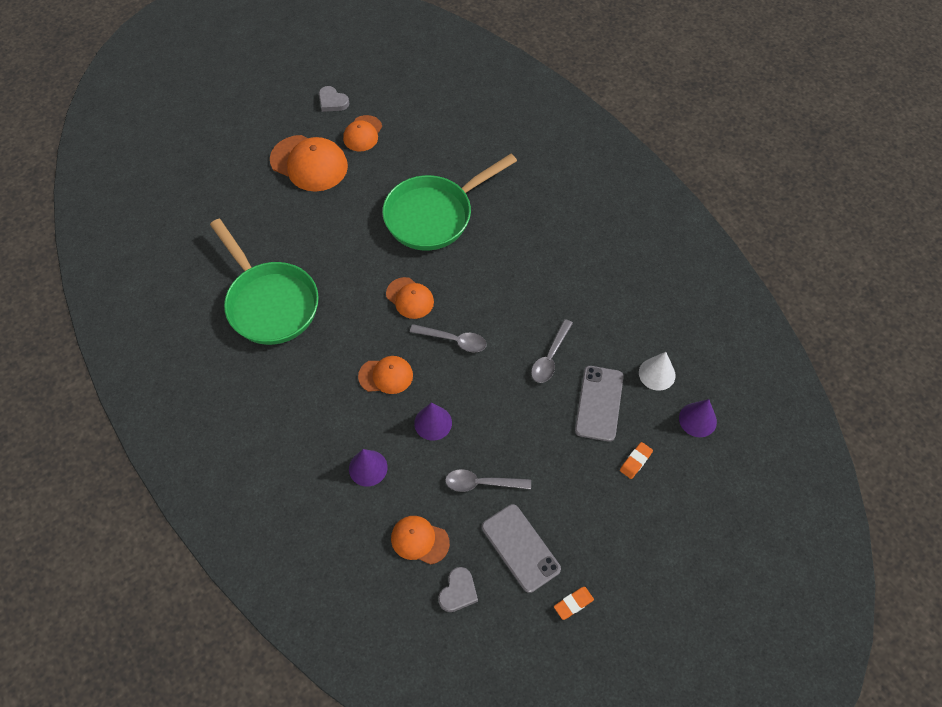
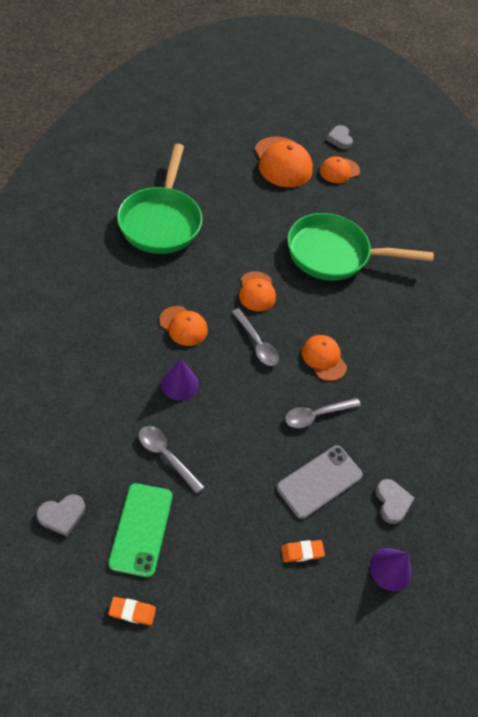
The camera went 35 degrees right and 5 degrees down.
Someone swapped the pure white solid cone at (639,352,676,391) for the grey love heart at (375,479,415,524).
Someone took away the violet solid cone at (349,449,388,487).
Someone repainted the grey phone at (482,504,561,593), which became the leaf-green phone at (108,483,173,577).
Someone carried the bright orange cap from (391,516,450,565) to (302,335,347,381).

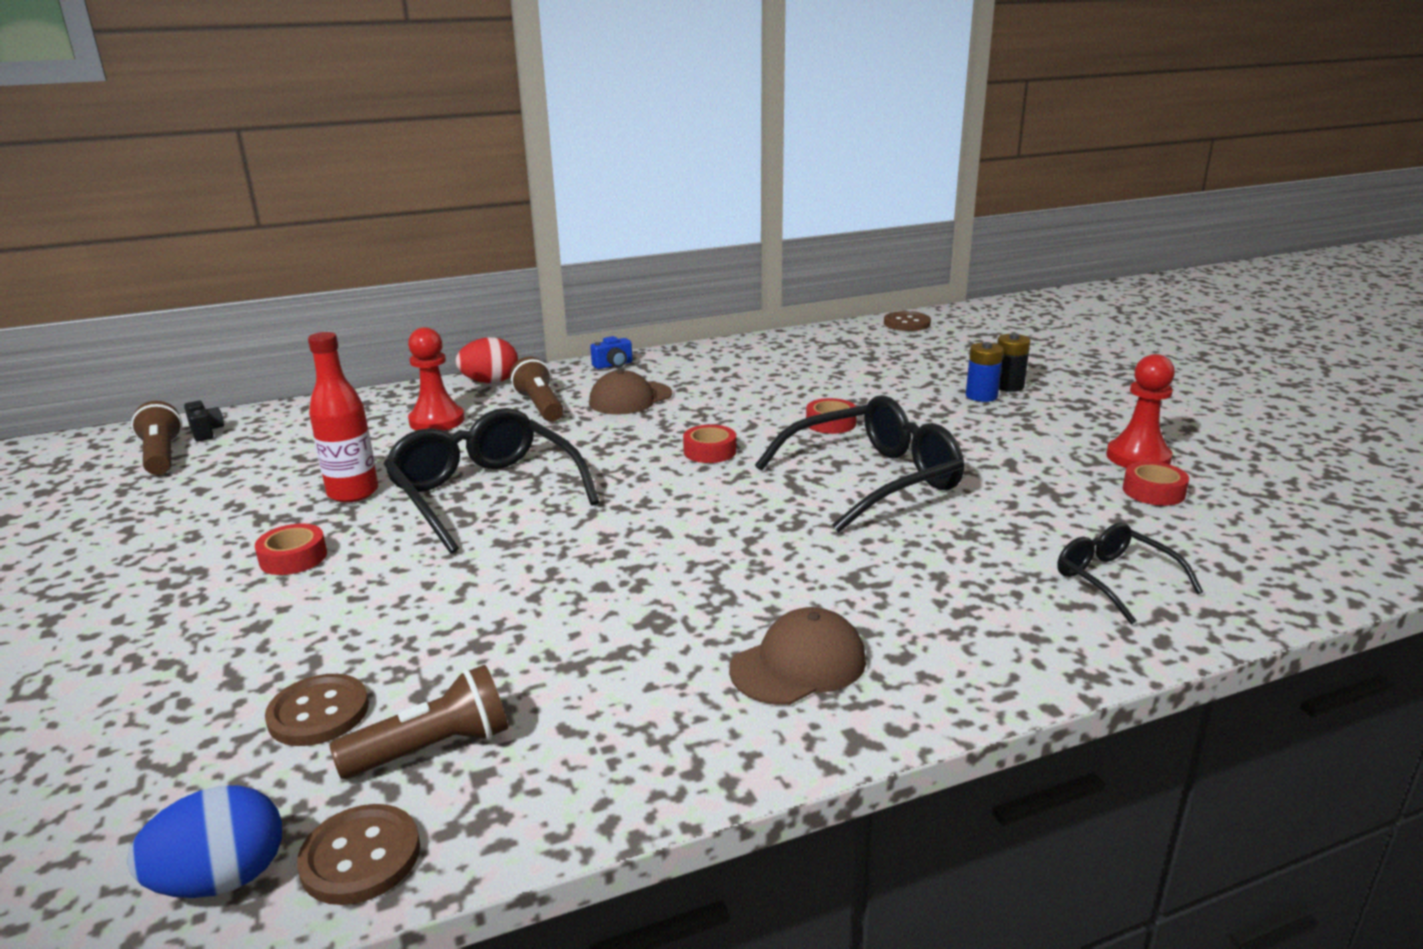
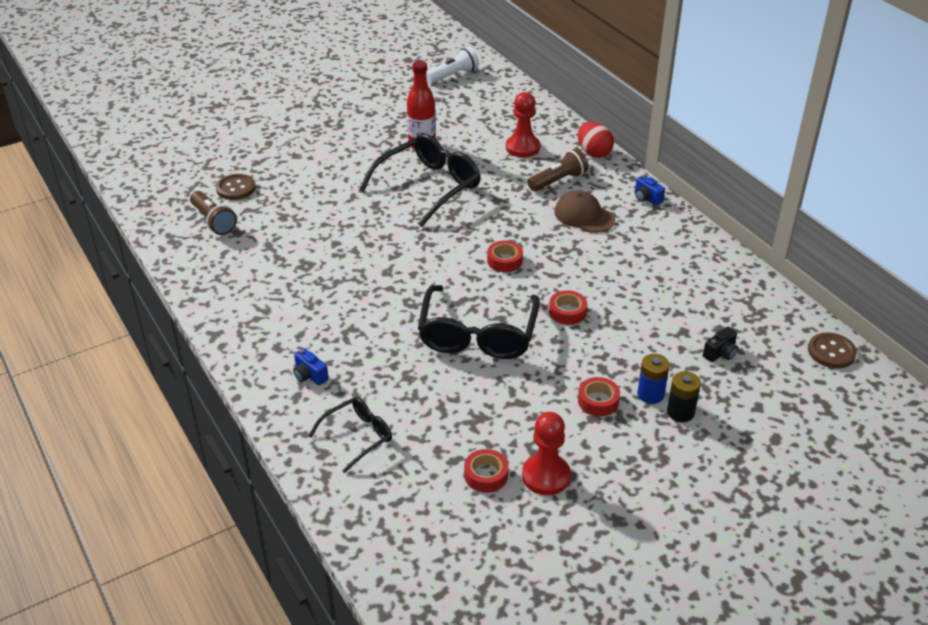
The camera went 80 degrees right and 15 degrees up.
Someone rotated the black glasses at (755,395,964,532) by 45 degrees clockwise.
Someone repainted the russet pocket torch at (131,401,182,475), which became the pure white pocket torch at (426,47,479,83).
Someone carried the black camera from (184,401,224,442) to (703,327,738,362).
Someone carried the red sticky tape from (255,524,327,575) to (578,377,620,416).
Someone took away the russet cap at (729,607,866,705).
Someone took away the blue toy egg at (127,785,282,898).
Someone took away the russet button at (297,804,420,905).
Someone put down the blue camera at (293,348,328,385).

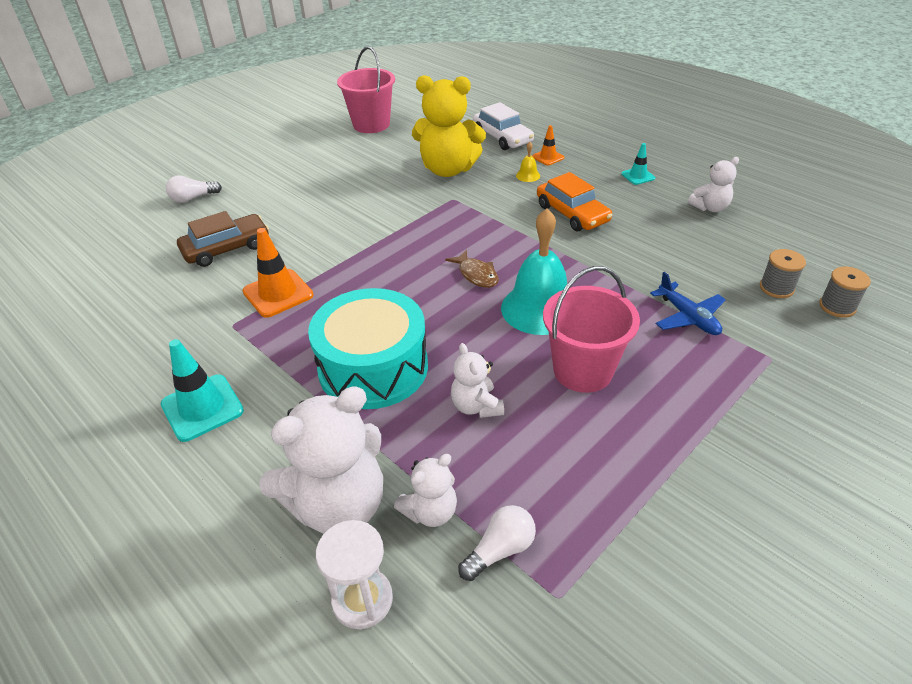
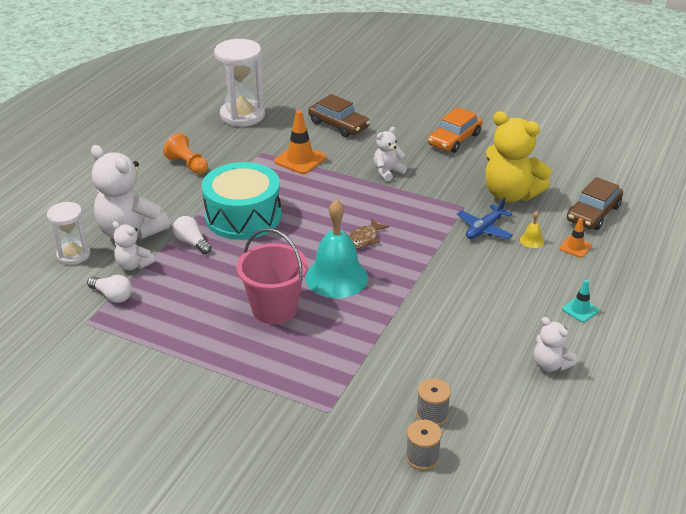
The camera went 70 degrees right and 5 degrees down.
Someone took away the rosy sand bucket at (337,46,395,133).
Someone rotated the golden teddy bear at (412,75,486,177) by 45 degrees counterclockwise.
Someone repainted the pure white car at (473,102,534,150), which became the russet car at (567,177,623,230).
Someone carried the bright orange car from (537,172,612,231) to (428,107,482,153).
Someone carried the pure white lightbulb from (166,175,222,203) to (172,216,212,254).
Someone carried the blue toy plane from (650,272,726,335) to (457,197,513,239).
Someone swapped the turquoise traffic cone at (161,339,244,442) for the bright orange chess pawn at (163,133,208,174).
Someone carried the pure white teddy bear from (451,343,504,418) to (374,127,407,181).
Someone put down the pure white sand timer at (214,39,265,127).

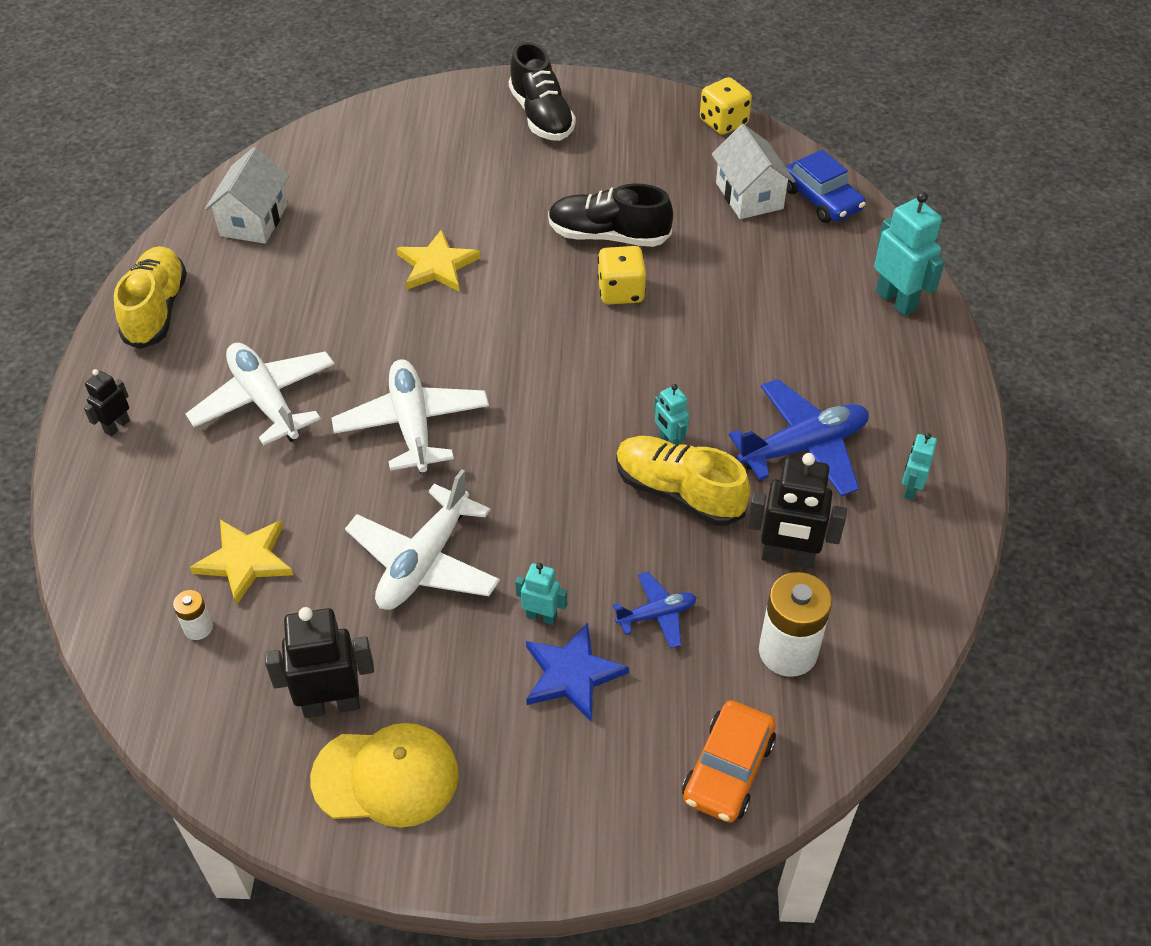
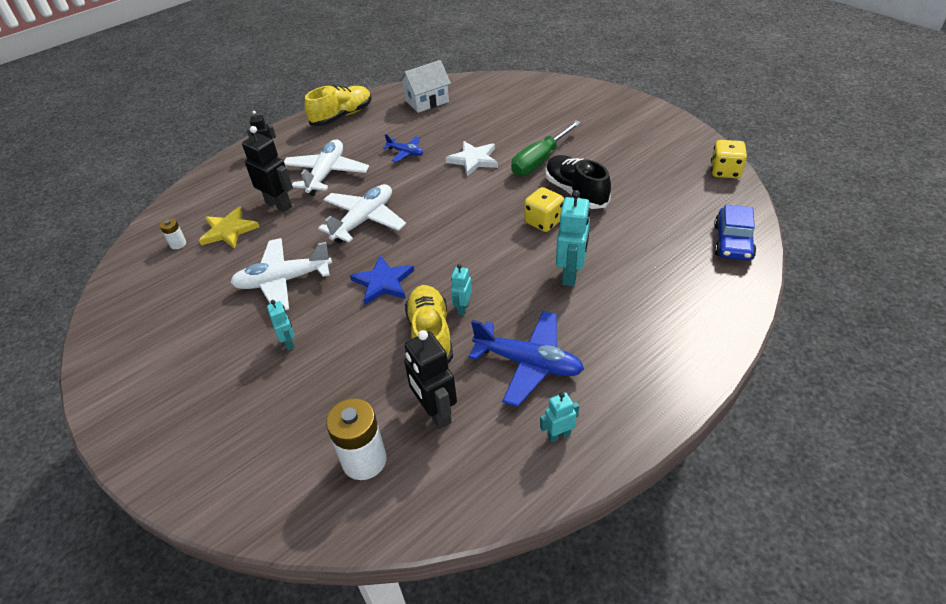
The camera went 50 degrees right and 5 degrees down.
Someone took away the black lace-up shoe at (509,42,576,141).
Someone took away the pure white toy house at (712,124,795,219).
Someone carried the turquoise robot from (874,192,945,316) to (556,190,590,286).
Someone repainted the golden star shape at (396,229,481,291), which became the pure white star shape at (446,141,498,176).
Someone carried the blue toy plane from (613,572,697,648) to (383,134,423,162).
Someone carried the black robot from (265,607,374,718) to (242,126,293,212).
Someone carried the blue star shape from (526,622,629,722) to (350,255,414,305).
Someone took away the bright orange car at (682,700,776,823).
Someone took away the golden cap at (310,723,459,828).
Someone put down the leaf-green screwdriver at (511,120,581,176).

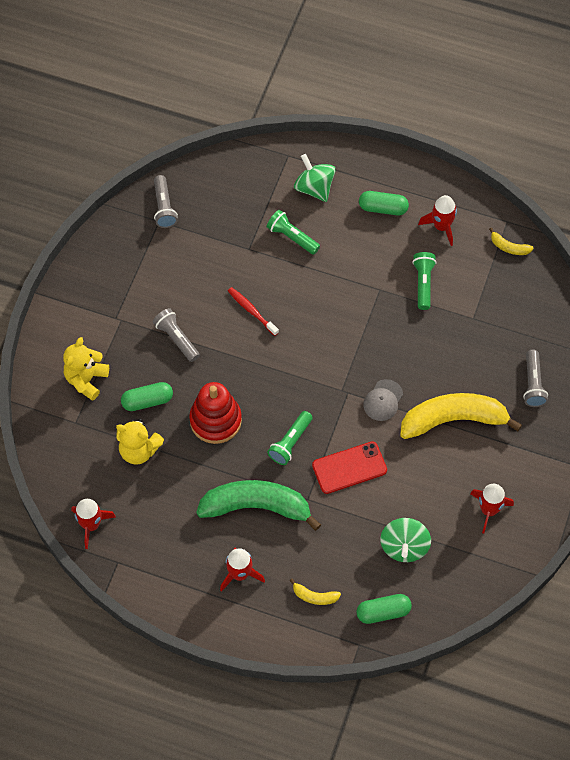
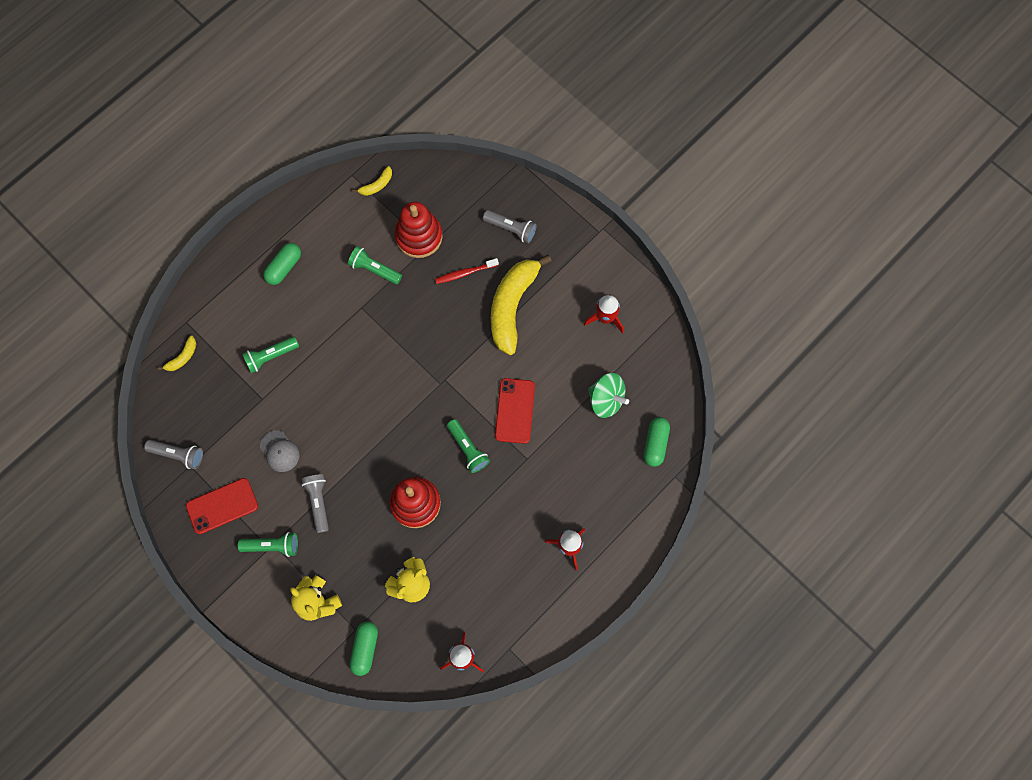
The camera went 65 degrees left and 10 degrees up.
Someone took away the leaf-green toy top at (294,154,336,202).
Someone took away the red toy rocket at (418,195,457,246).
Someone carried the red dental brush from (228,287,279,336) to (435,258,499,284).
Someone rotated the grey pocket torch at (153,308,200,362) by 90 degrees clockwise.
Someone carried the grey cap from (363,379,403,421) to (260,430,299,472).
Someone carried the leaf-green pill shape from (121,382,173,411) to (350,622,378,676).
Someone took away the leaf-green banana fruit at (196,480,321,531).
Someone carried the golden banana fruit from (290,578,341,605) to (158,335,197,371).
Someone put down the red ring stacker at (395,202,443,258).
Someone put down the red phone at (186,478,258,534).
Someone put down the leaf-green pocket torch at (238,532,298,557).

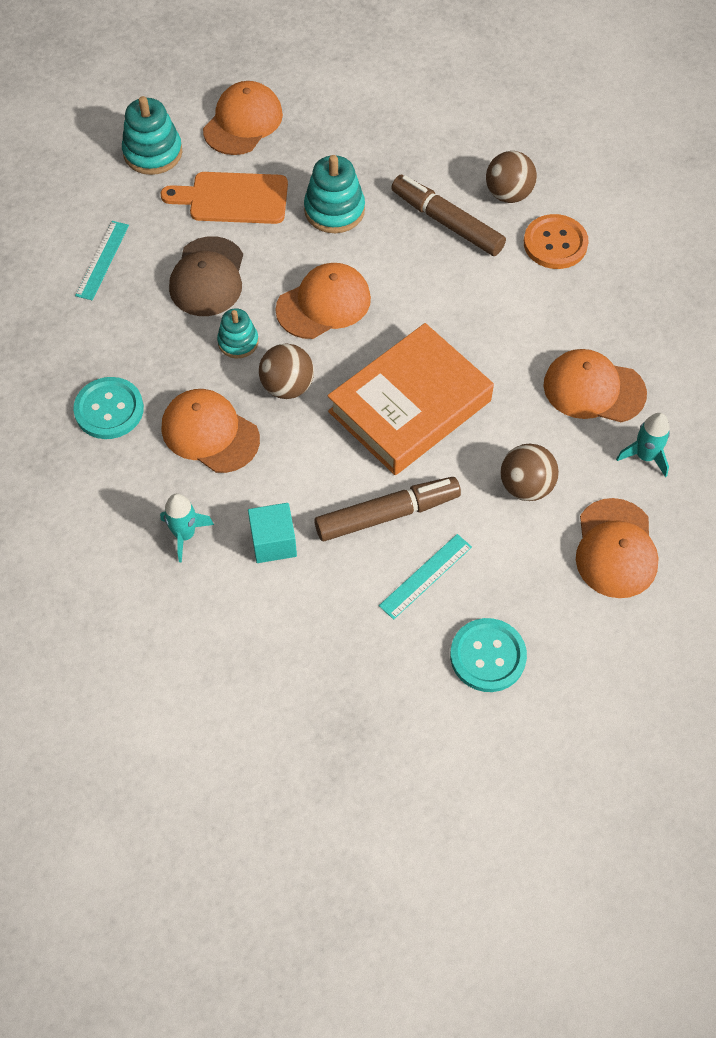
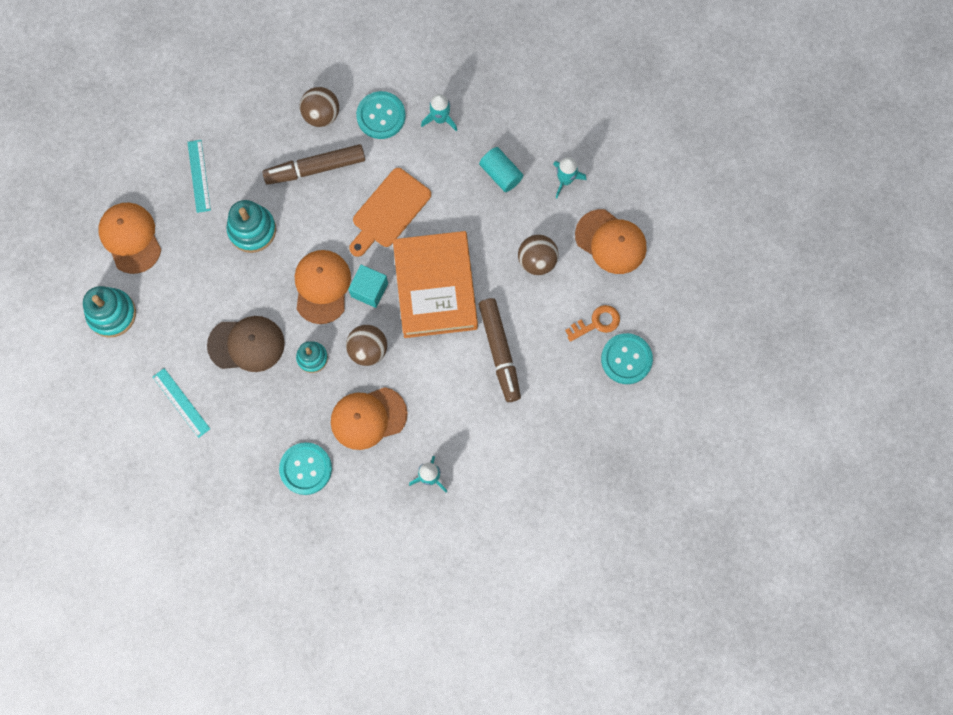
The camera went 55 degrees left and 15 degrees up.
Someone carried the bright orange cutting board from (161,172,288,224) to (349,168,431,257).
Someone repainted the bright orange button at (524,214,589,269), which became the turquoise button at (356,91,406,139).
Someone rotated the russet cap at (169,236,243,316) by 45 degrees counterclockwise.
Someone swapped the bright orange cap at (544,349,647,422) for the turquoise solid cylinder at (479,147,523,192).
Someone rotated the russet marker at (314,477,461,541) by 150 degrees clockwise.
Someone carried the turquoise block from (248,503,297,563) to (348,265,388,308).
Someone carried the turquoise measuring stick from (379,534,472,620) to (187,140,211,213).
Someone put down the turquoise toy rocket at (421,94,457,131).
Someone put down the bright orange key at (565,305,620,342).

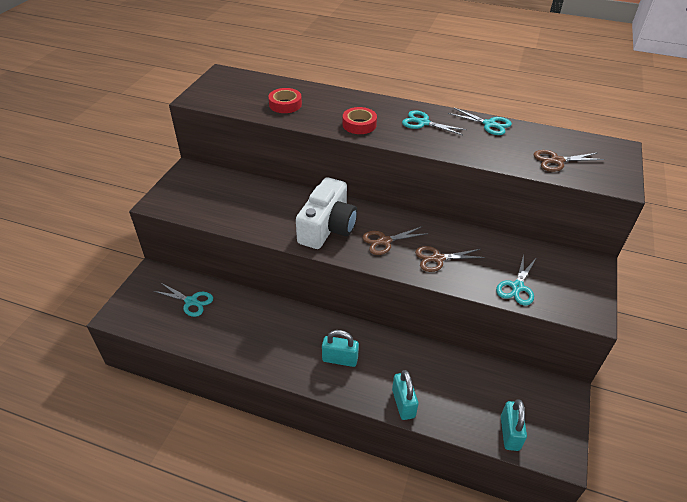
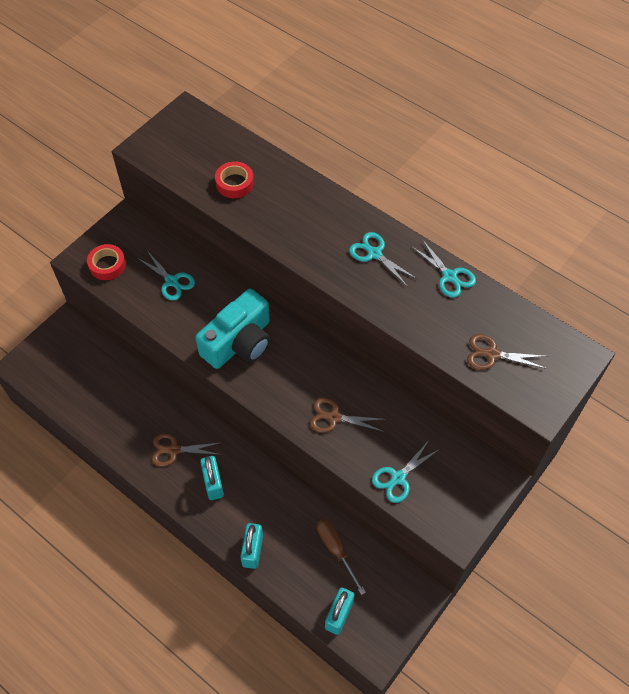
The camera went 20 degrees right and 15 degrees up.
Someone carried the red sticky tape from (343,107,377,134) to (87,244,126,280).
Someone repainted the pure white camera at (296,177,357,249), which became the turquoise camera at (195,289,270,369).
Someone carried the russet pair of scissors from (362,226,428,255) to (152,433,221,467).
Someone carried the turquoise pair of scissors from (154,282,213,317) to (137,252,195,301).
Someone rotated the turquoise small lock at (322,330,359,367) by 45 degrees clockwise.
Someone put down the russet screwdriver at (317,519,366,595).

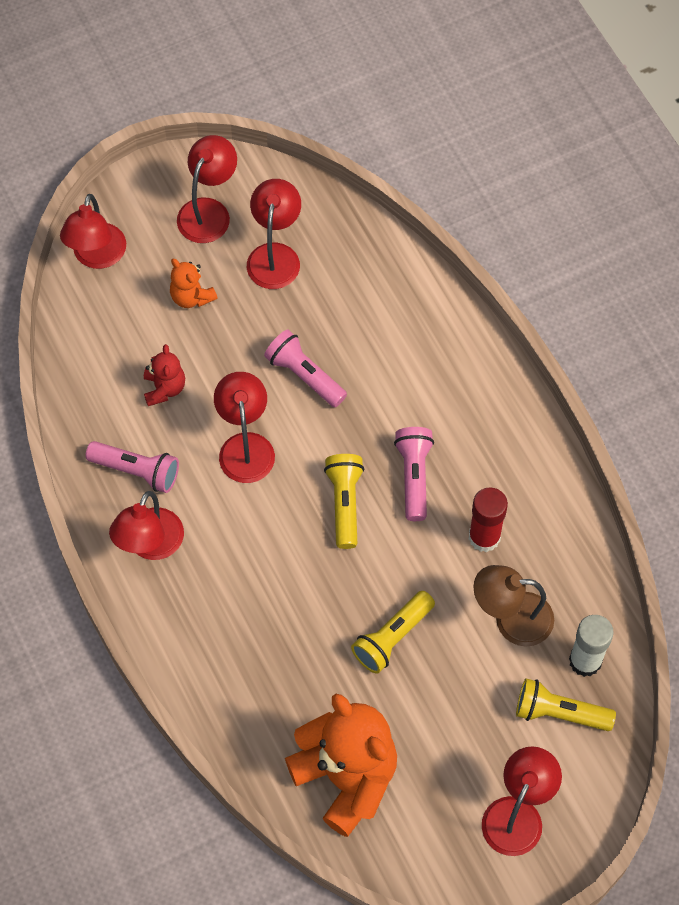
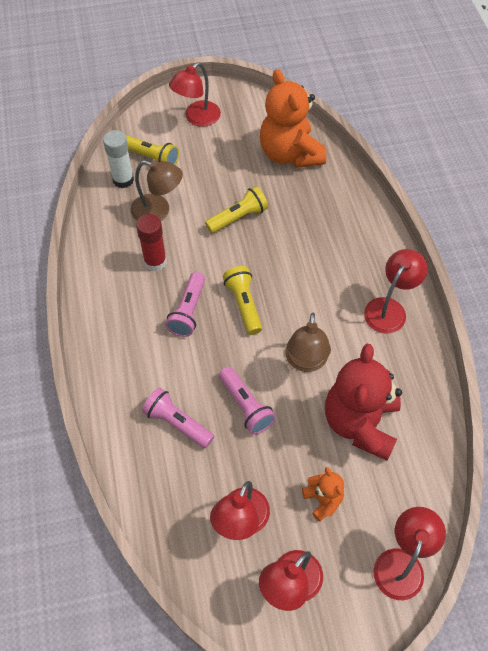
The camera went 165 degrees left and 5 degrees down.
Someone scaled the red teddy bear at (144,344,185,406) by 2.14.
Someone repainted the red lamp at (214,372,275,483), which became the russet lamp at (285,313,331,372).
Someone carried the rosy pocket torch from (86,441,179,493) to (142,387,214,448).
Someone rotated the golden pocket torch at (324,454,364,549) by 150 degrees clockwise.

